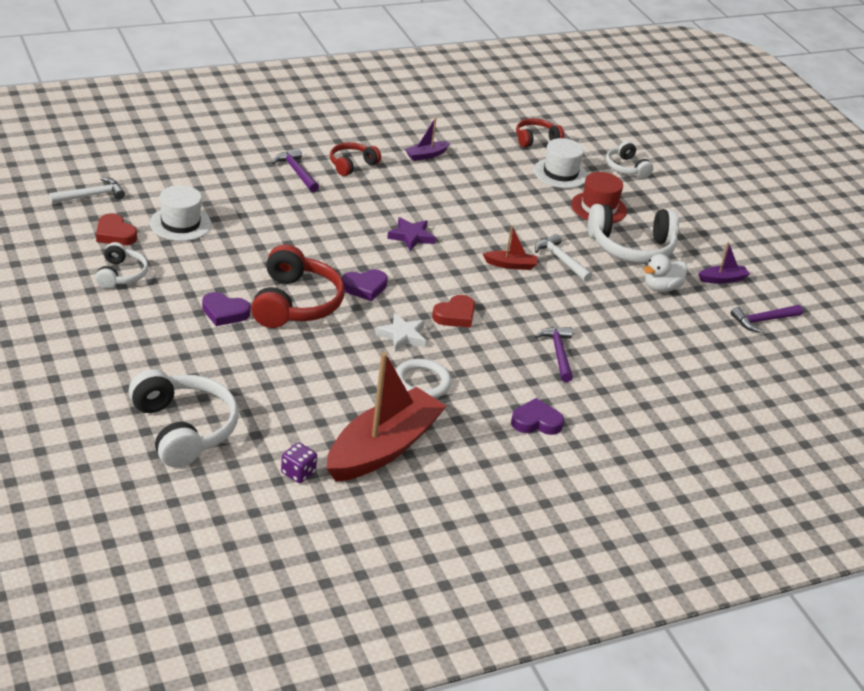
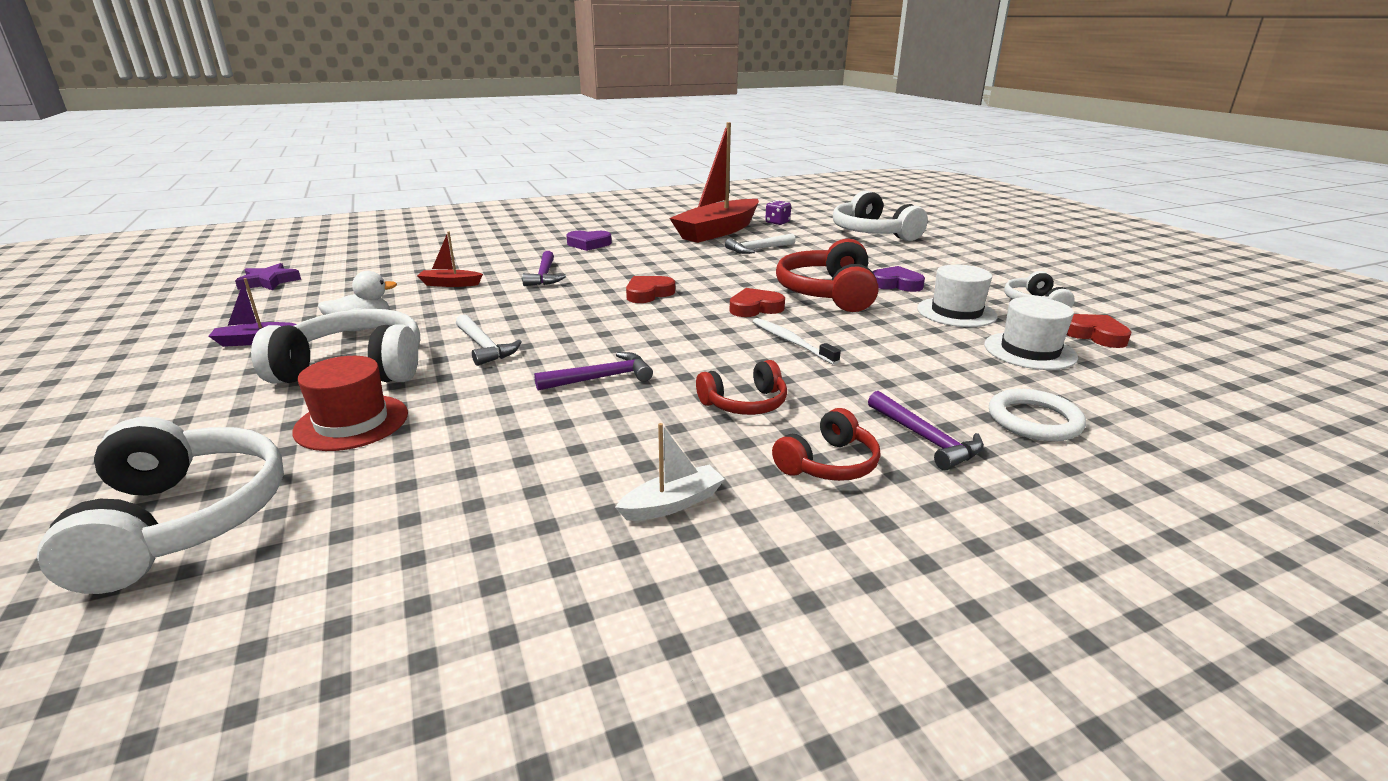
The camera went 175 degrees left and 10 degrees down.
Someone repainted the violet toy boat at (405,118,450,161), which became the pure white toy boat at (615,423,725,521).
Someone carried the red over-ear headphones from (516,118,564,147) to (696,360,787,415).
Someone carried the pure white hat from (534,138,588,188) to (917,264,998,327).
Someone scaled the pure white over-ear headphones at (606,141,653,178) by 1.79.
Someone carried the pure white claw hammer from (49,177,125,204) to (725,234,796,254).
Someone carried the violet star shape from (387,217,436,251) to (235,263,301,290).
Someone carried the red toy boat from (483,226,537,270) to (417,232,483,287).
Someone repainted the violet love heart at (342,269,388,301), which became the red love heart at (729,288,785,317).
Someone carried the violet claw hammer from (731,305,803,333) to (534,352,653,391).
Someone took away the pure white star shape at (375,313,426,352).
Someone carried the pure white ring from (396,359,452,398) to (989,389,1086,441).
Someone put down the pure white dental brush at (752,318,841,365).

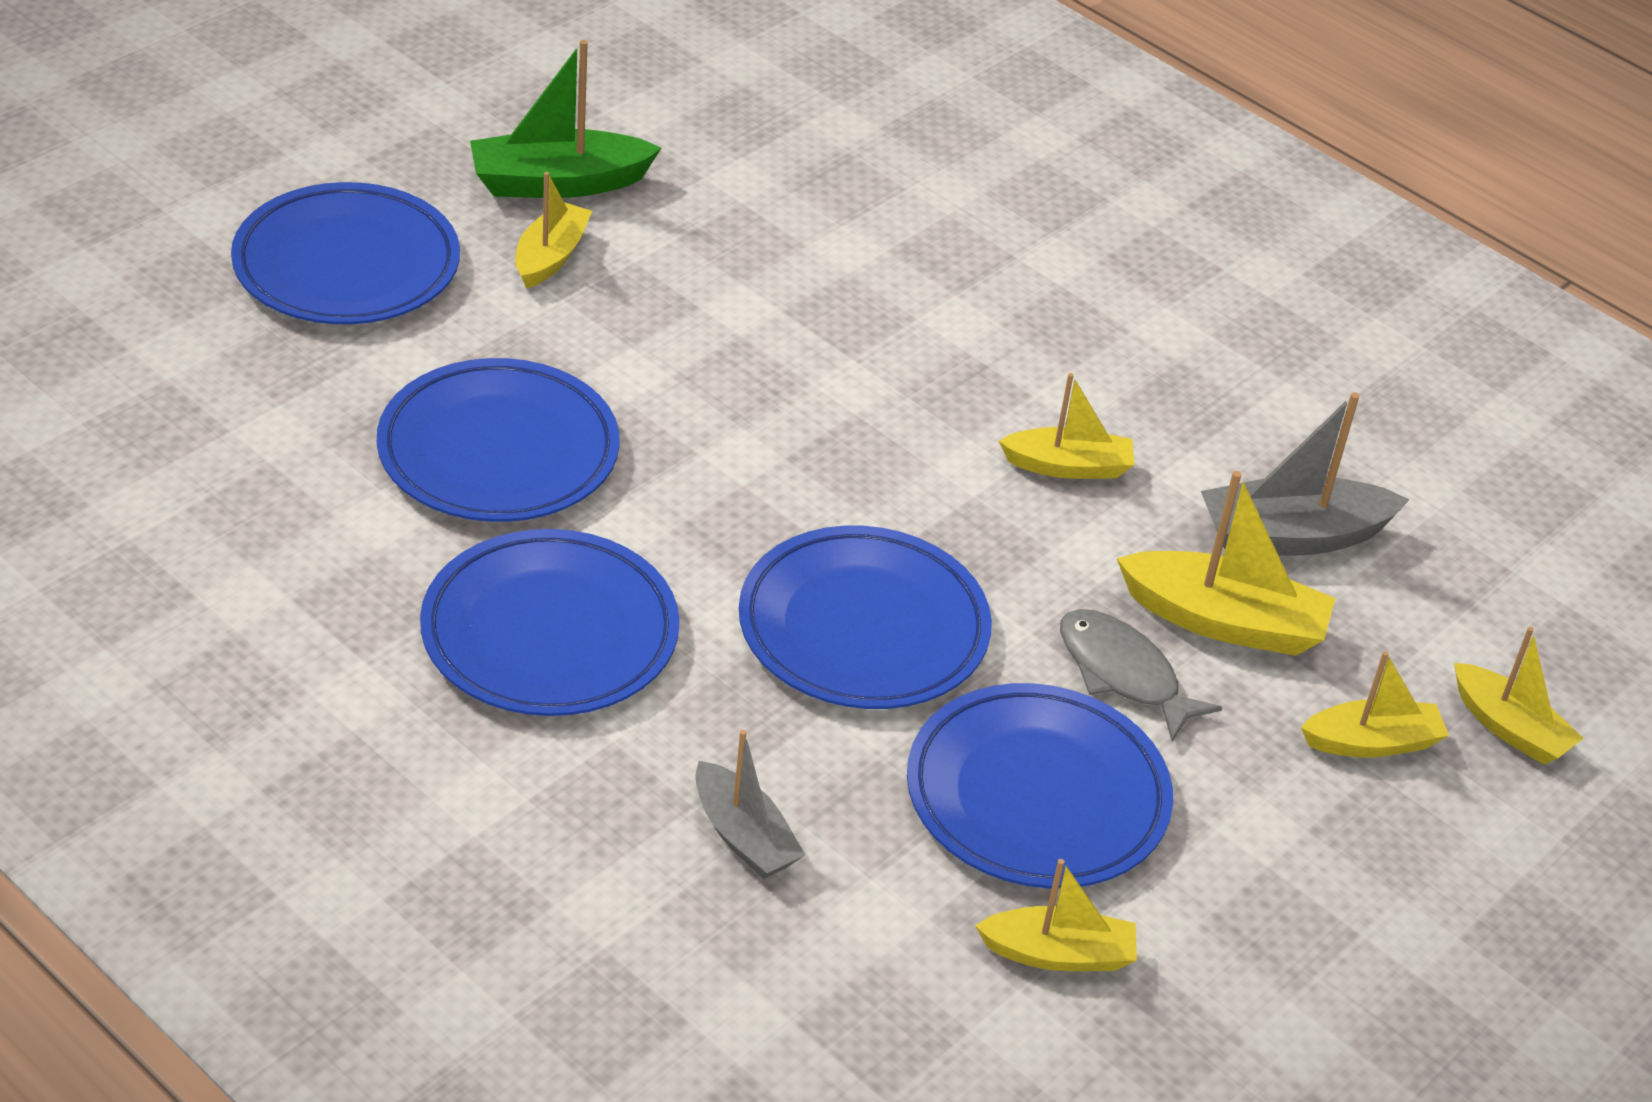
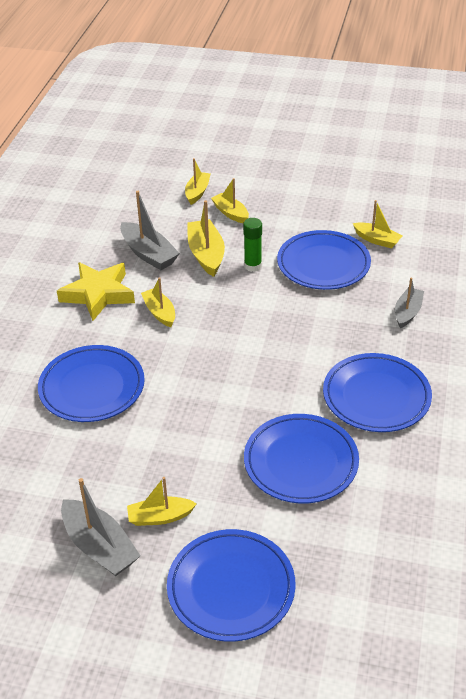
The camera went 115 degrees left and 0 degrees up.
Someone repainted the leaf-green toy boat at (470,40,661,198), which became the grey toy boat at (61,478,141,576).
Someone carried the blue dinner plate from (739,526,992,709) to (38,345,145,422).
Someone swapped the grey fish at (1060,609,1222,742) for the leaf-green glue stick at (243,218,262,272).
Someone rotated the golden toy boat at (975,859,1137,971) by 150 degrees clockwise.
Someone put down the golden star shape at (57,262,135,321).

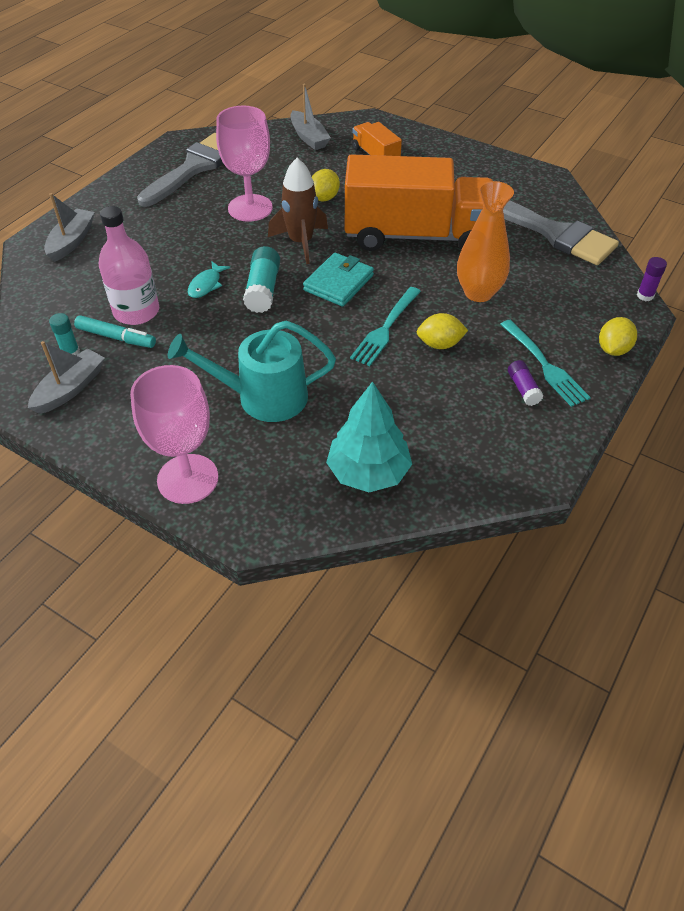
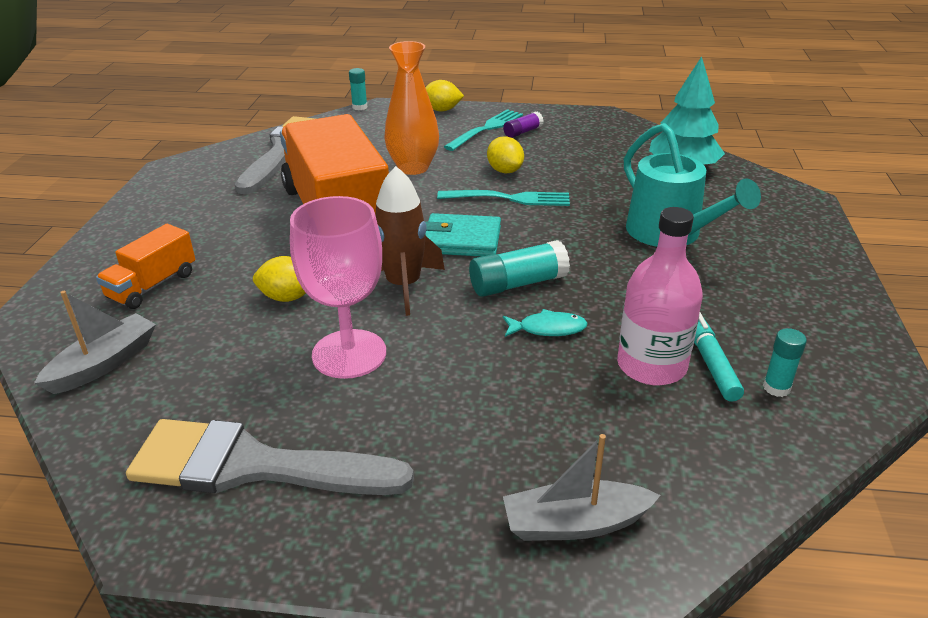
The camera went 115 degrees left and 15 degrees down.
Someone repainted the violet glue stick at (637,257,667,301), which became the turquoise glue stick at (349,68,367,110).
Someone took away the grey toy boat at (28,341,105,414).
Someone took away the rosy wine glass at (130,365,218,504).

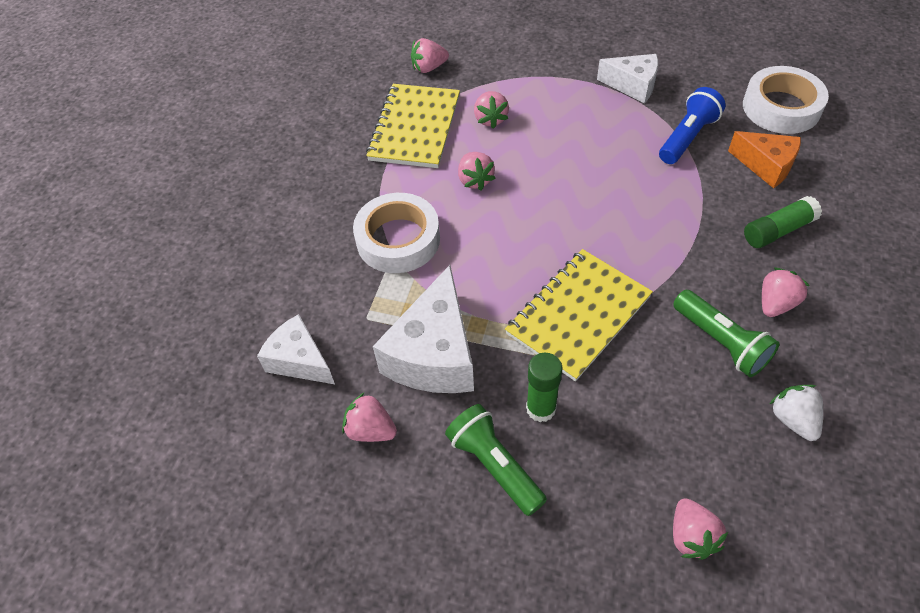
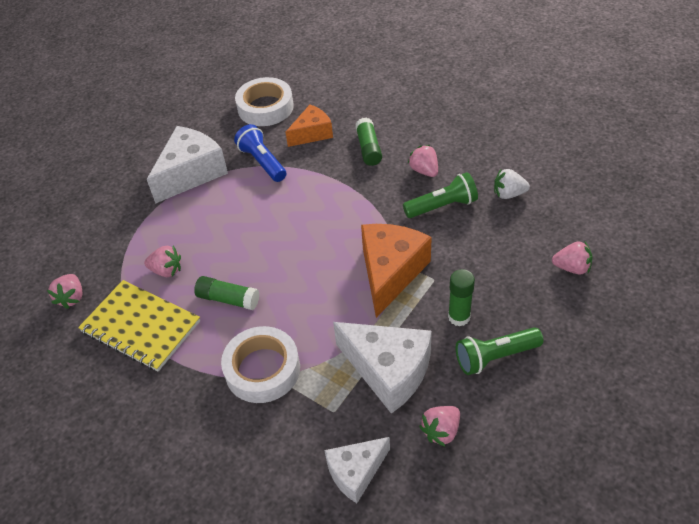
The camera went 70 degrees left and 5 degrees down.
Someone scaled the pure white piece of cheese at (597,54,658,103) by 1.62.
Someone swapped the rosy strawberry at (458,152,495,191) for the leaf-green glue stick at (194,276,259,310).
Someone swapped the golden exercise book at (505,249,653,381) for the bright orange piece of cheese at (361,224,432,318).

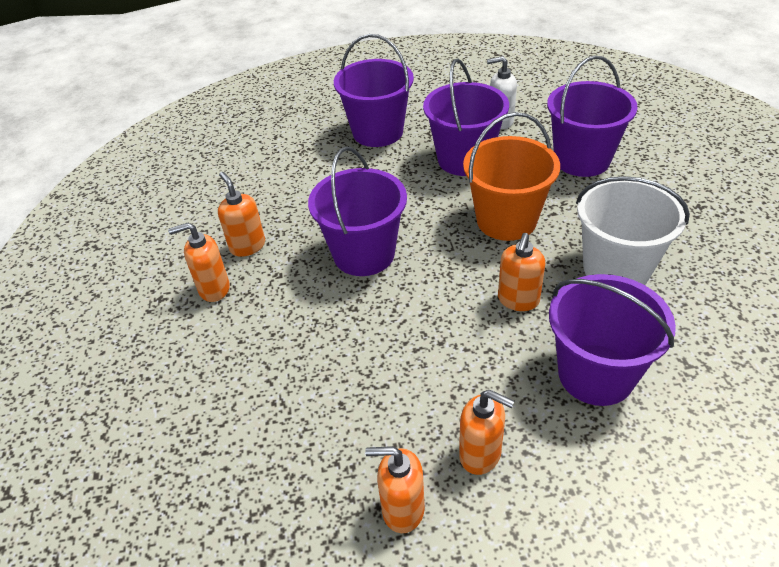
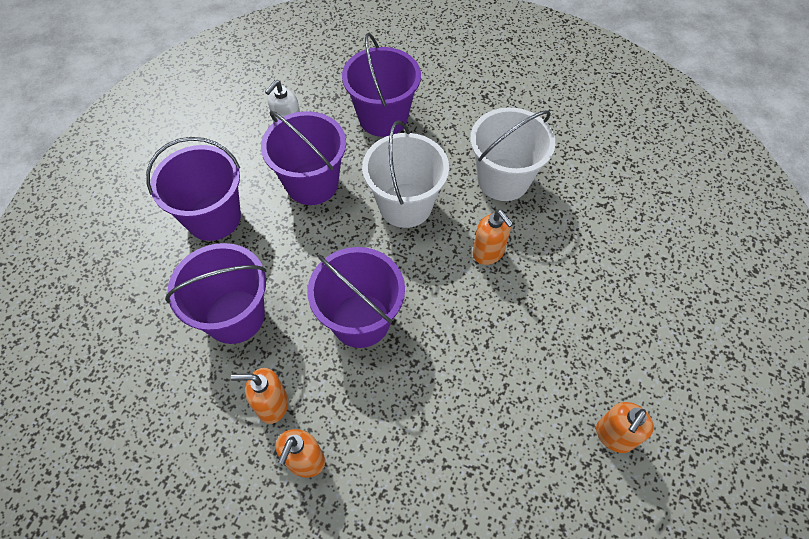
The camera went 60 degrees left and 15 degrees up.
Someone repainted the bright orange sand bucket at (463,112,560,241), which became the pure white sand bucket at (362,120,449,228).
Someone carried the violet sand bucket from (549,274,676,406) to (165,243,266,344).
Someone took away the bright orange pump bottle at (459,390,514,475).

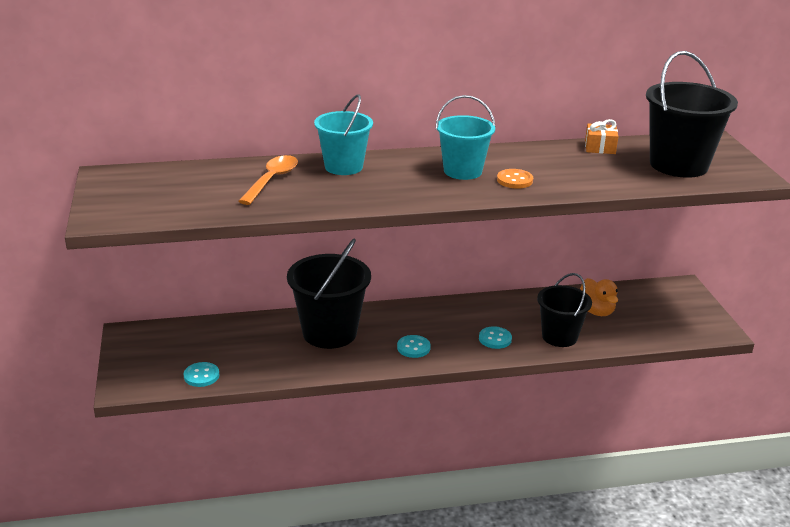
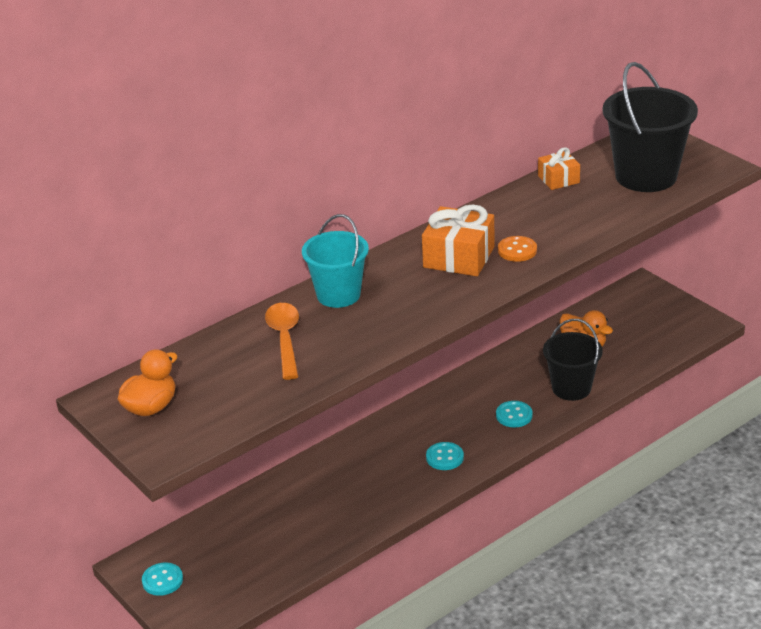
The camera went 25 degrees left and 5 degrees up.
Someone swapped the turquoise sand bucket at (436,95,496,180) for the bright orange present at (422,204,495,276).
Someone took away the black sand bucket at (287,239,371,349).
Someone carried the turquoise button from (184,362,219,387) to (142,562,183,596).
Someone put down the bright orange rubber duck at (118,349,177,416).

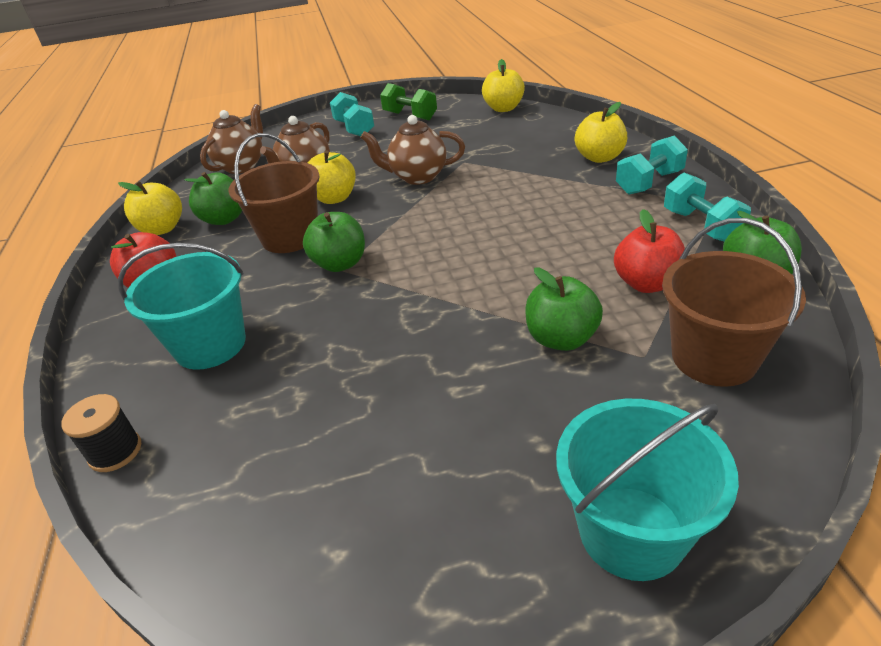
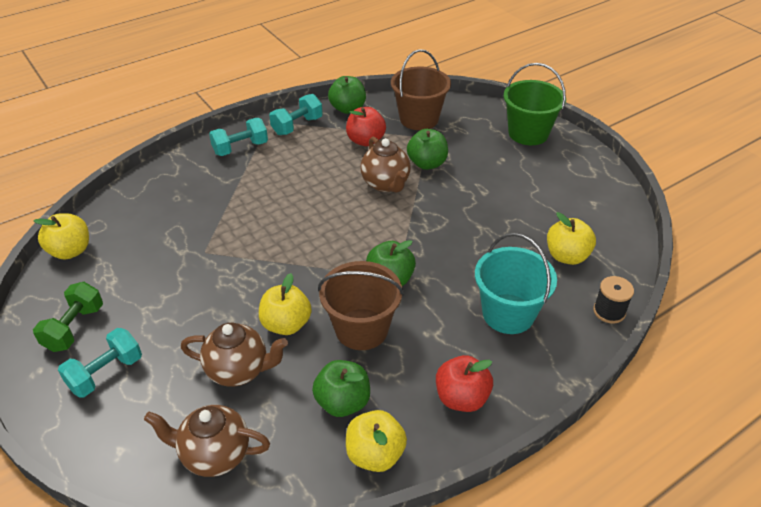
The camera went 115 degrees left and 5 degrees up.
Someone carried the golden apple fruit from (575,102,627,163) to (547,212,596,265).
Someone carried the russet teapot from (360,115,465,185) to (361,137,411,192).
Someone rotated the turquoise free weight at (616,136,688,195) by 60 degrees counterclockwise.
Someone repainted the turquoise sand bucket at (556,399,739,581), which became the leaf-green sand bucket at (504,63,566,145).

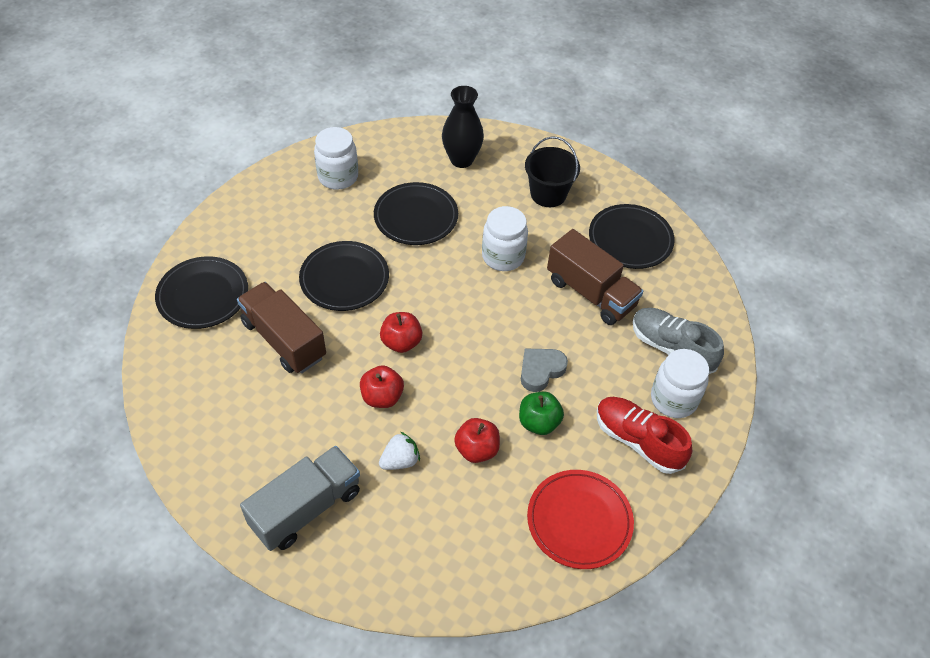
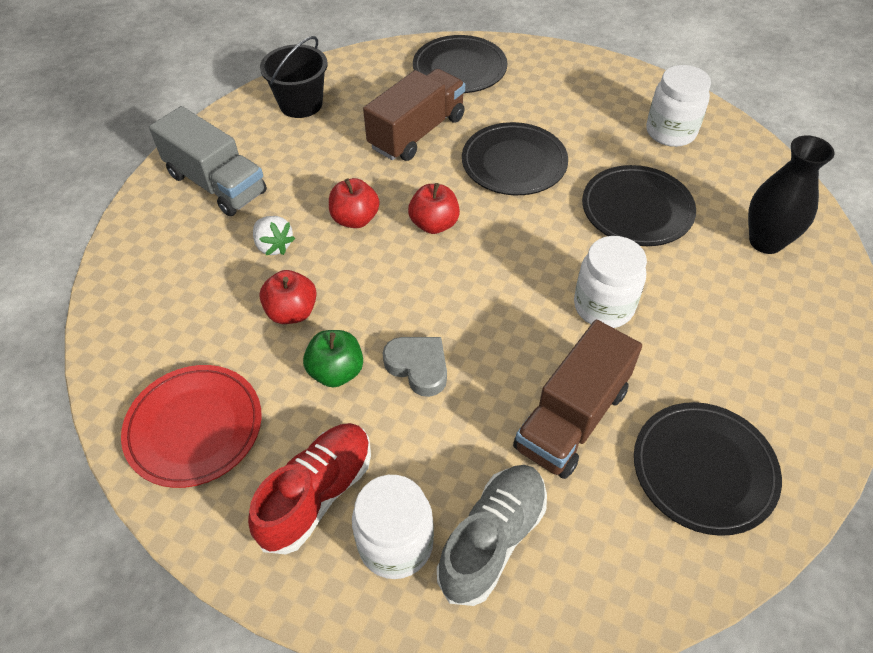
The camera went 85 degrees right and 0 degrees up.
Someone carried the black sand bucket from (525,136,580,207) to (260,36,327,118).

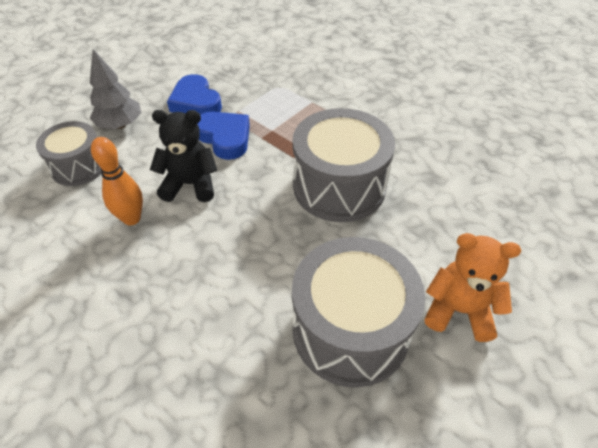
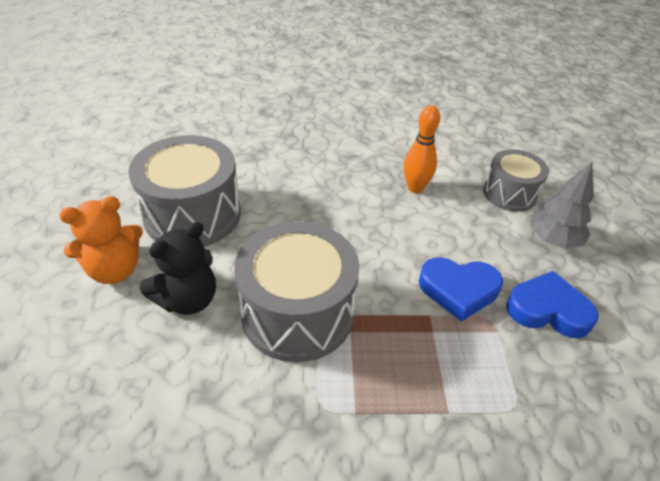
The camera went 135 degrees right and 5 degrees down.
Someone carried the black teddy bear from (150,110,217,202) to (139,222,216,315).

